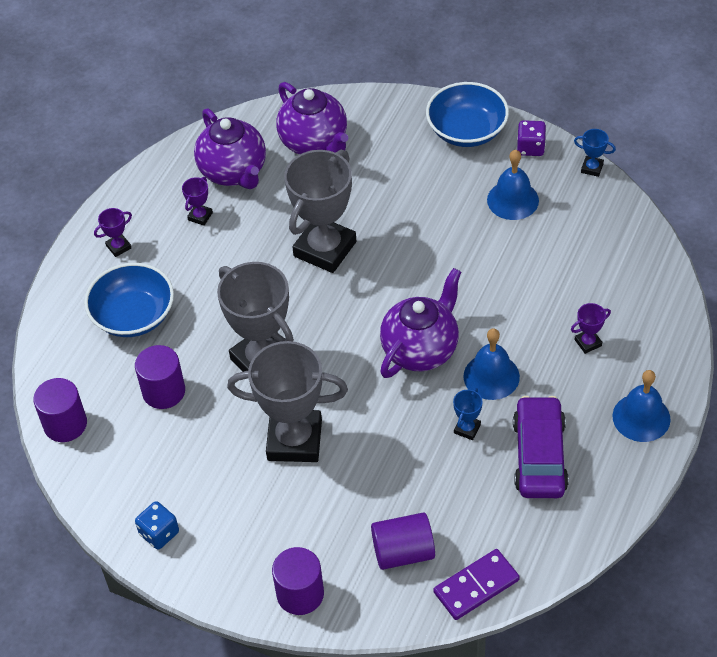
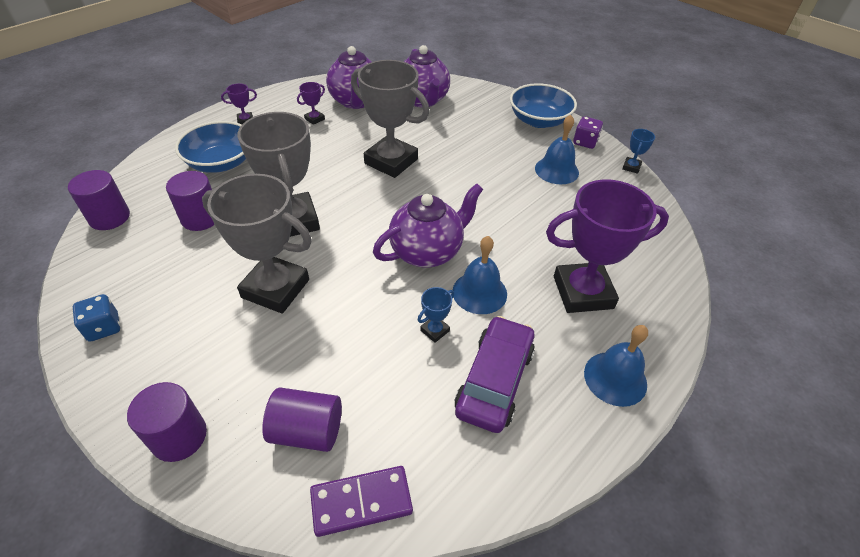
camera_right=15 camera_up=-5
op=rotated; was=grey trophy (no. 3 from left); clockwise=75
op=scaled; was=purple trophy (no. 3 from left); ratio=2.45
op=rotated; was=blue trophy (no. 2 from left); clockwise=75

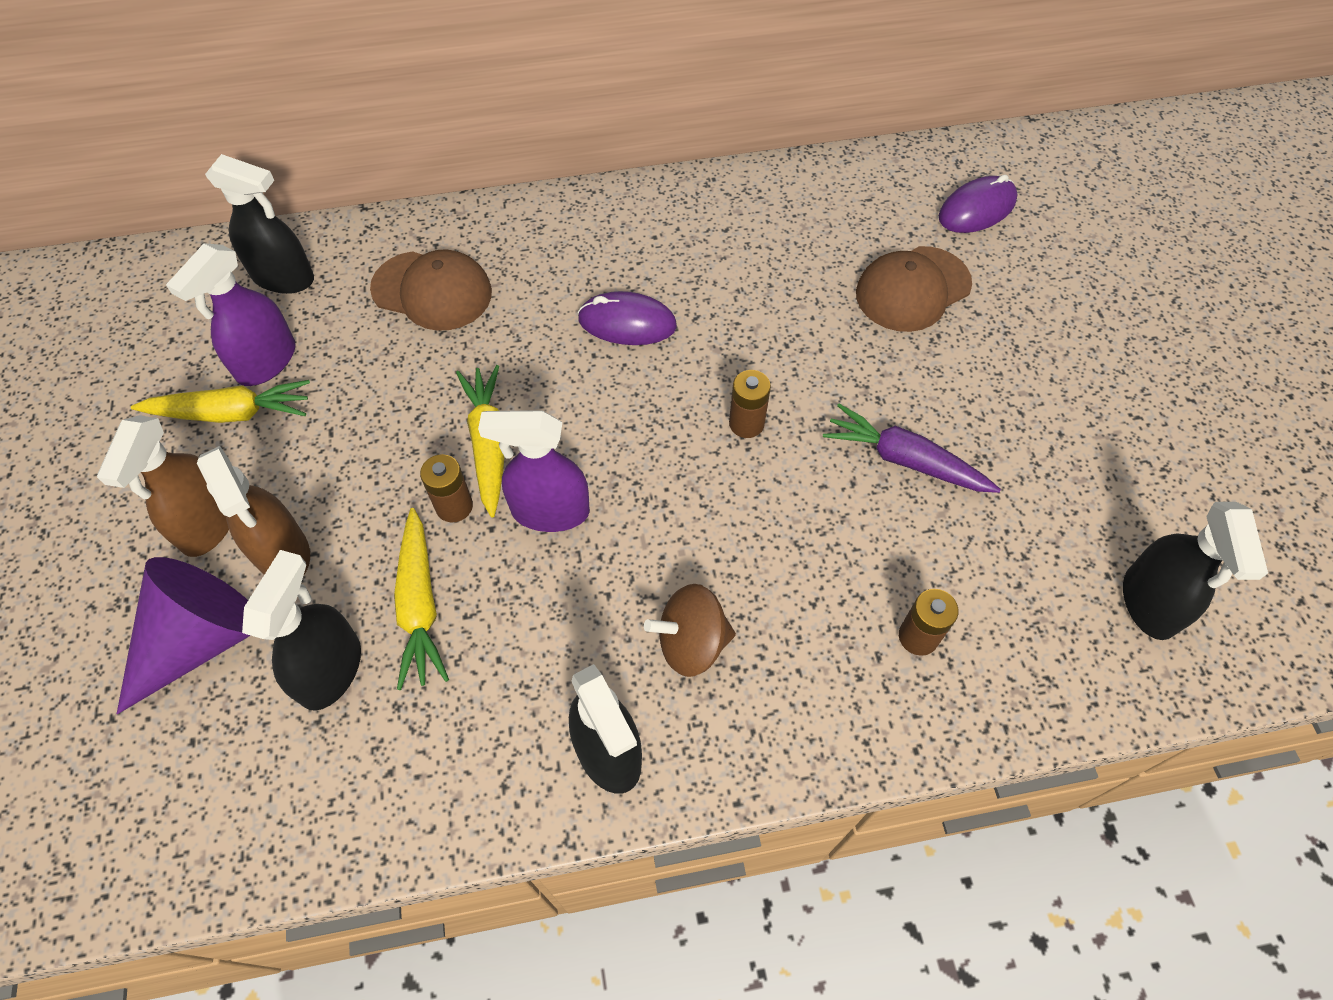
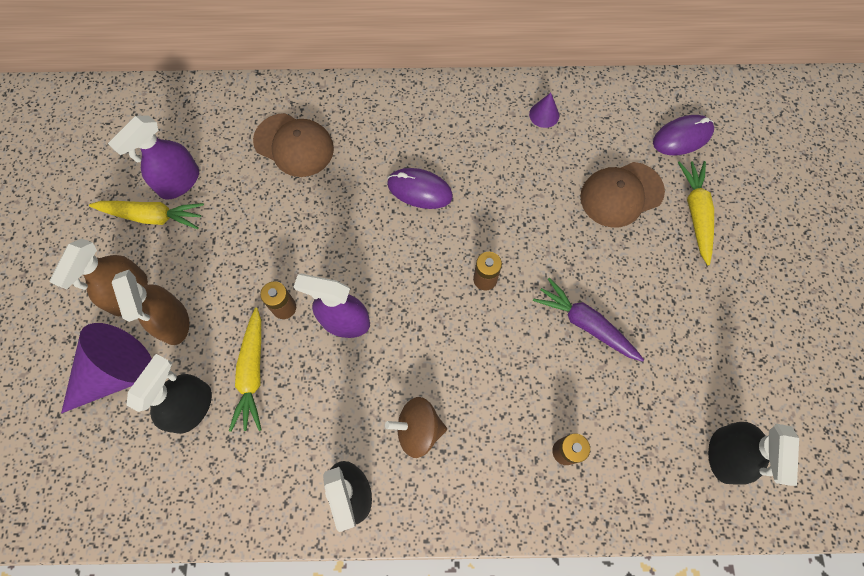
camera_right=10 camera_up=10
op=new; now=purple cone (no. 2 from left)
op=shifted; was=yellow carrot (no. 3 from left)
op=gone; was=black spray bottle (no. 1 from left)

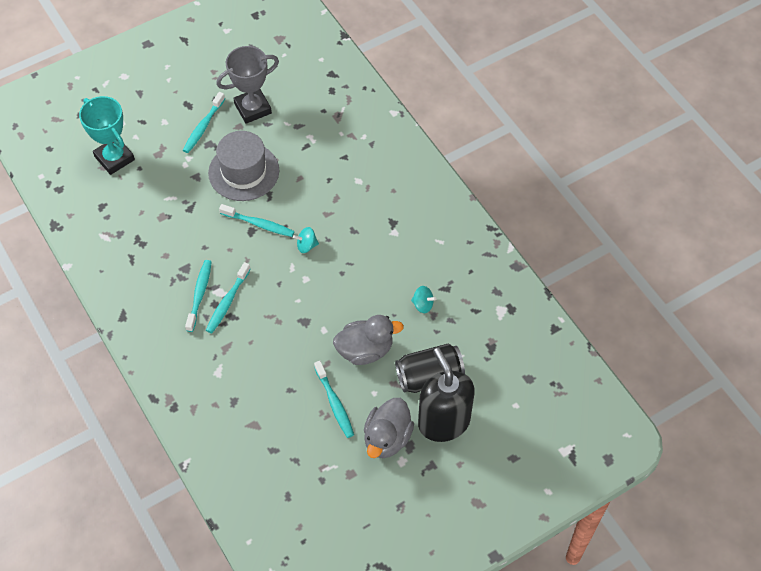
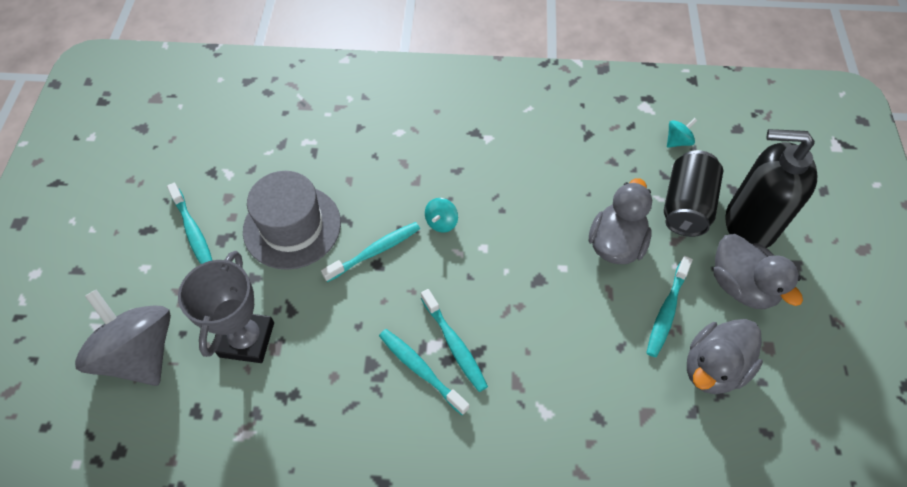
camera_right=-55 camera_up=0
op=swapped; was=turquoise trophy; now=grey spinning top
op=shifted; was=grey trophy
op=rotated; was=turquoise toothbrush (no. 5 from left); clockwise=105
op=shifted; was=turquoise spinning top (no. 2 from left)
op=new; now=grey duck (no. 2 from left)

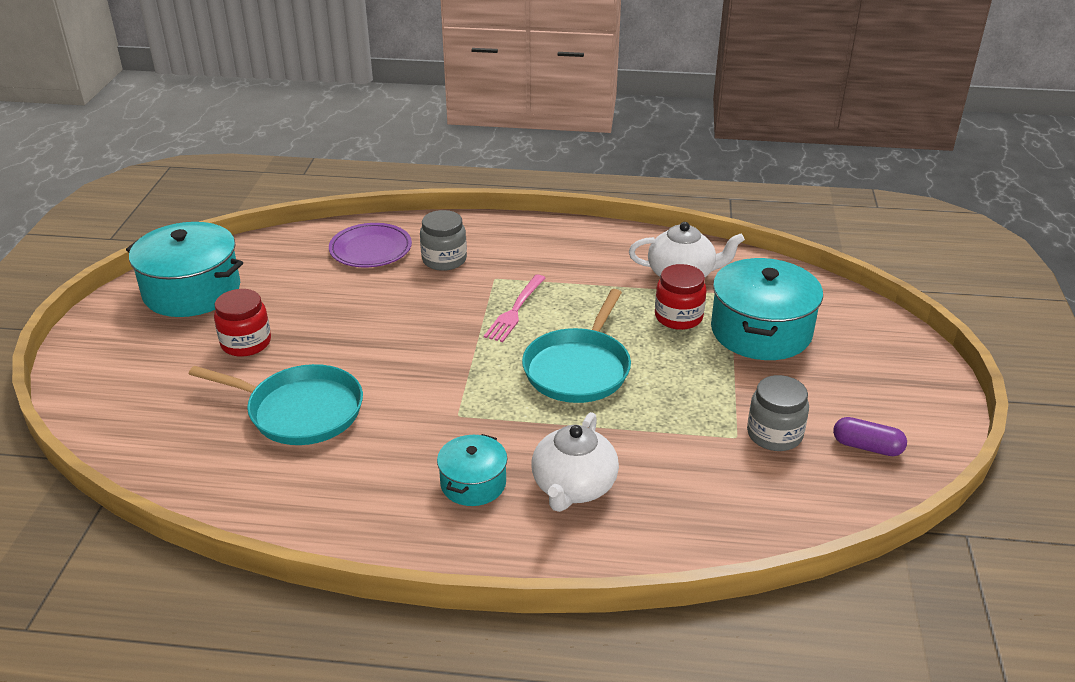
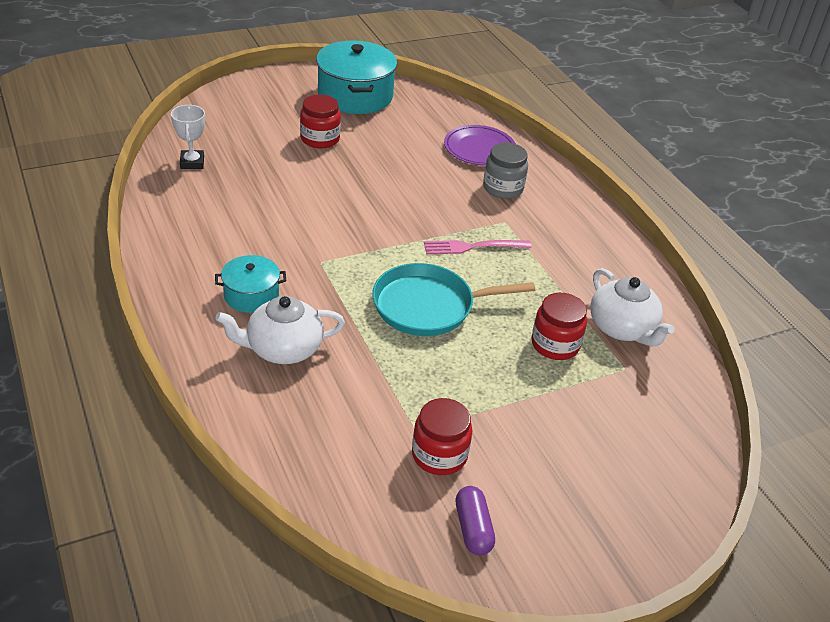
camera_right=55 camera_up=5
op=new; now=white trophy
op=repainted; was=grey jar (no. 2 from left); now=red jar (no. 2 from left)
op=gone; was=turquoise pan (no. 1 from left)
op=gone; was=turquoise pot (no. 3 from left)

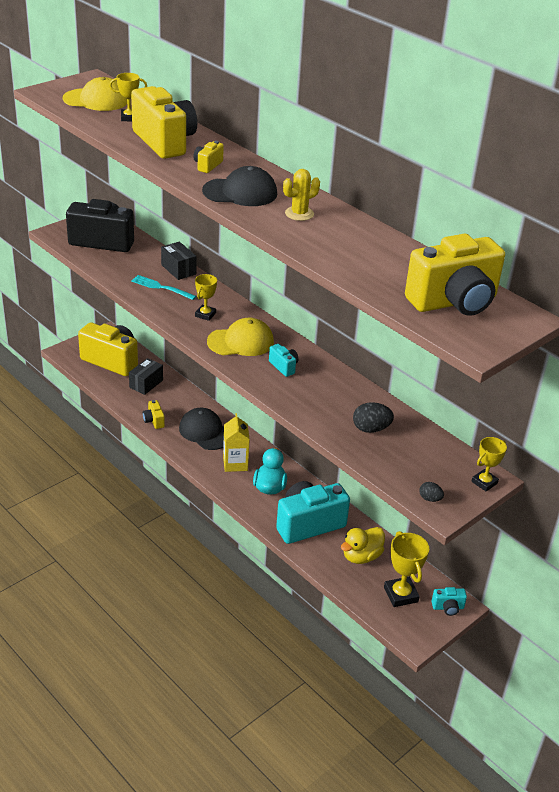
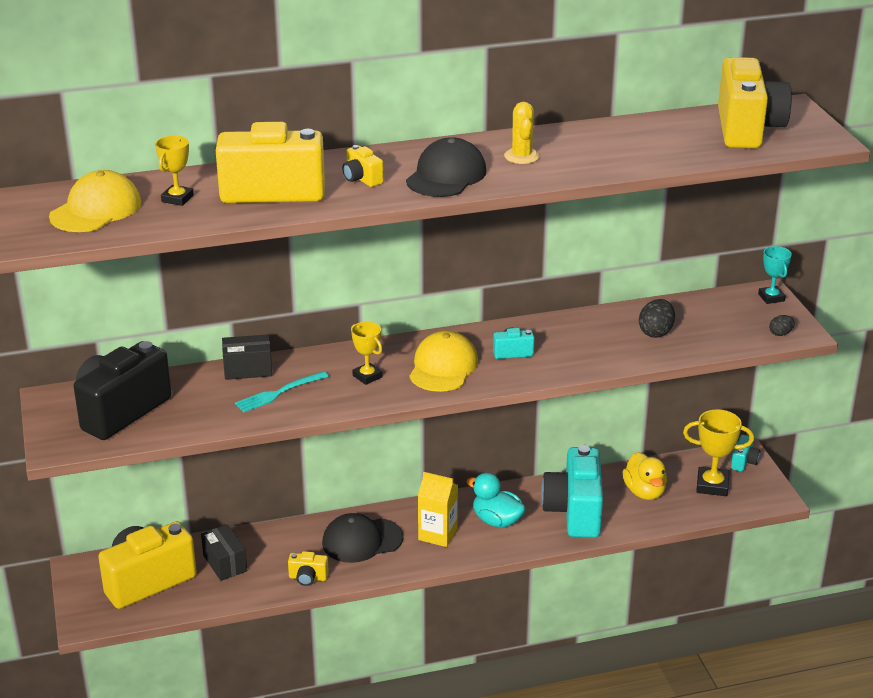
camera_right=-60 camera_up=-5
op=repainted; was=yellow trophy (no. 4 from left); now=turquoise trophy

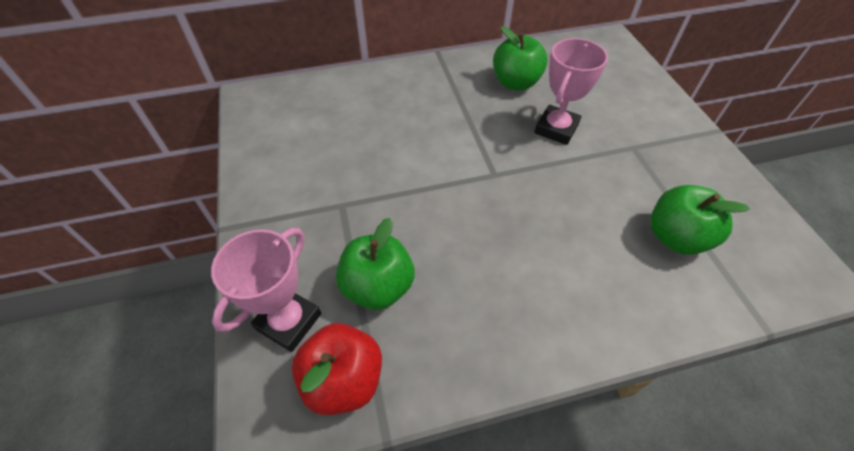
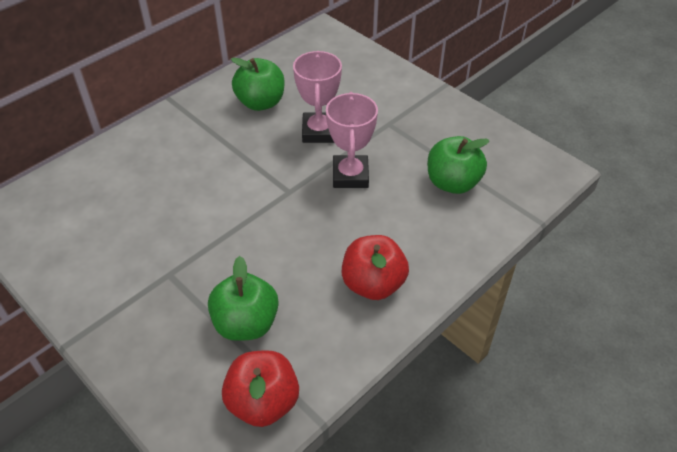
camera_right=-30 camera_up=-5
op=shifted; was=pink trophy (no. 1 from left in the first image); now=pink trophy (no. 2 from left)
op=new; now=red apple (no. 2 from left)

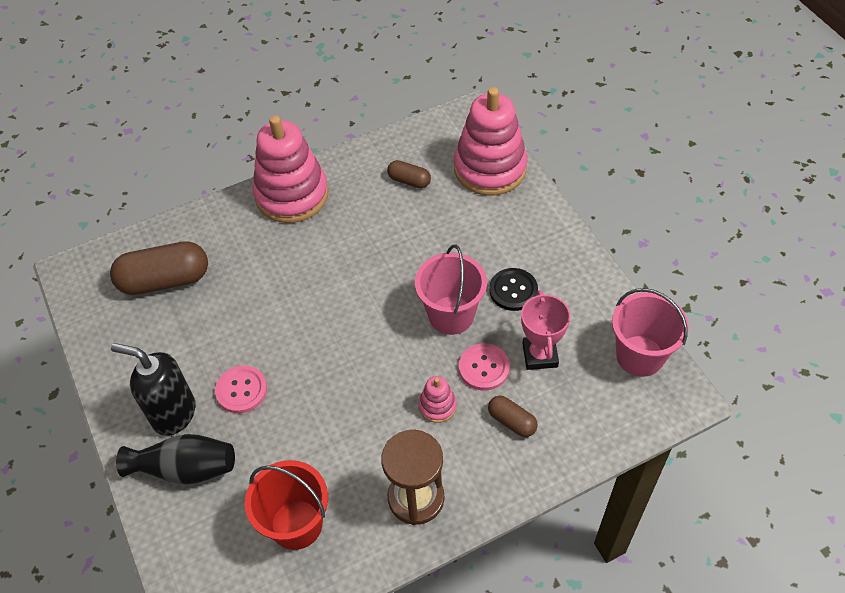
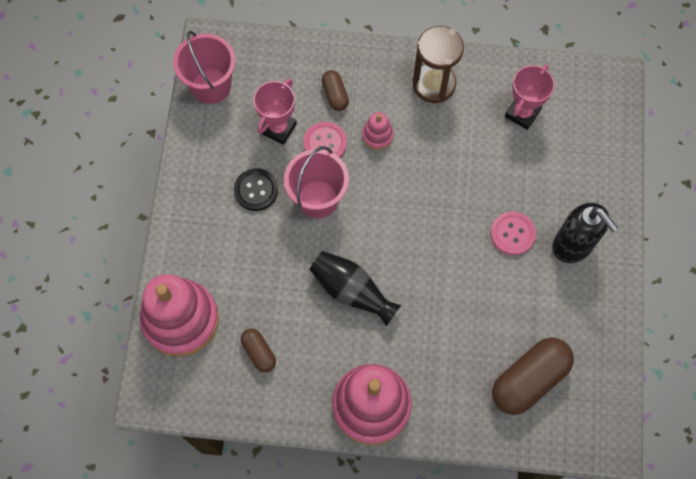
camera_right=-150 camera_up=15
op=shifted; was=black vase
op=rotated; was=brown capsule (no. 1 from left in the first image); clockwise=-60
op=swapped; was=red bucket; now=pink trophy (no. 2 from left)

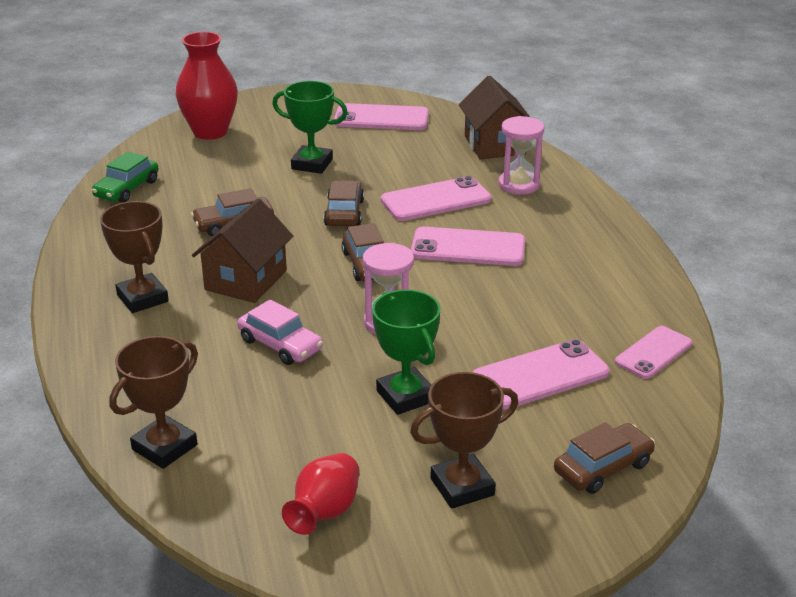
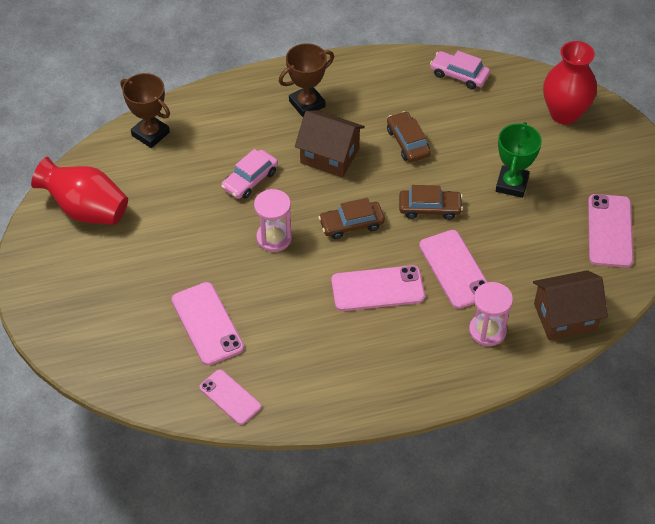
camera_right=90 camera_up=20
op=scaled; was=red vase (no. 2 from left in the first image); ratio=1.6
op=rotated; was=pink phone (no. 3 from left); clockwise=75
op=repainted; was=green car; now=pink car (no. 2 from left)
op=gone; was=green trophy (no. 2 from left)
op=gone; was=brown trophy (no. 3 from left)
op=gone; was=brown car (no. 4 from left)

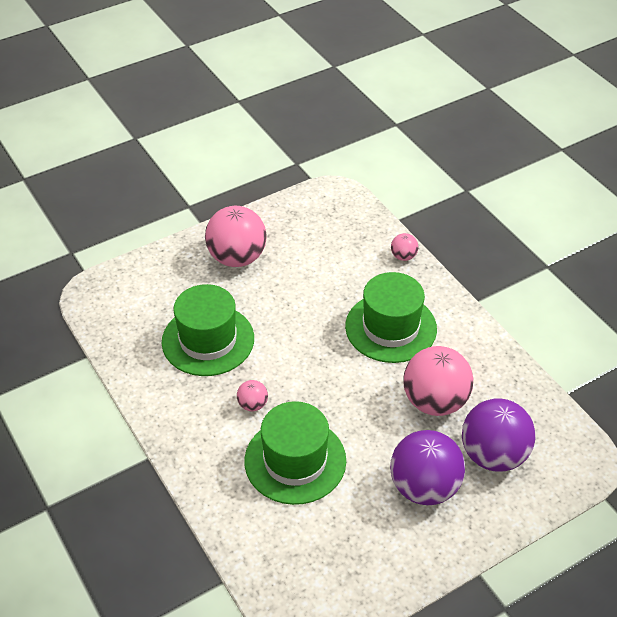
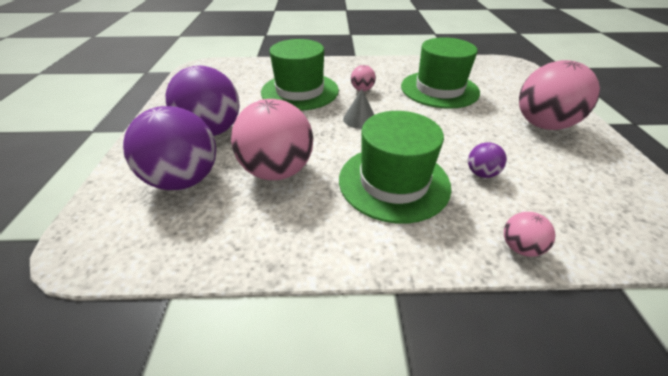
camera_right=120 camera_up=-5
op=new; now=grey cone
op=new; now=purple ball (no. 3 from left)

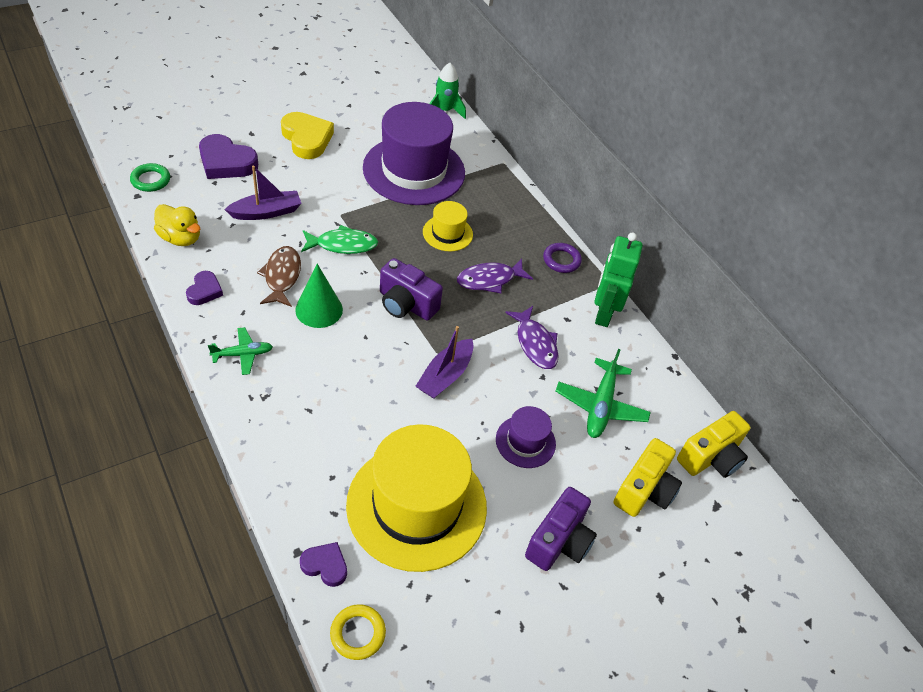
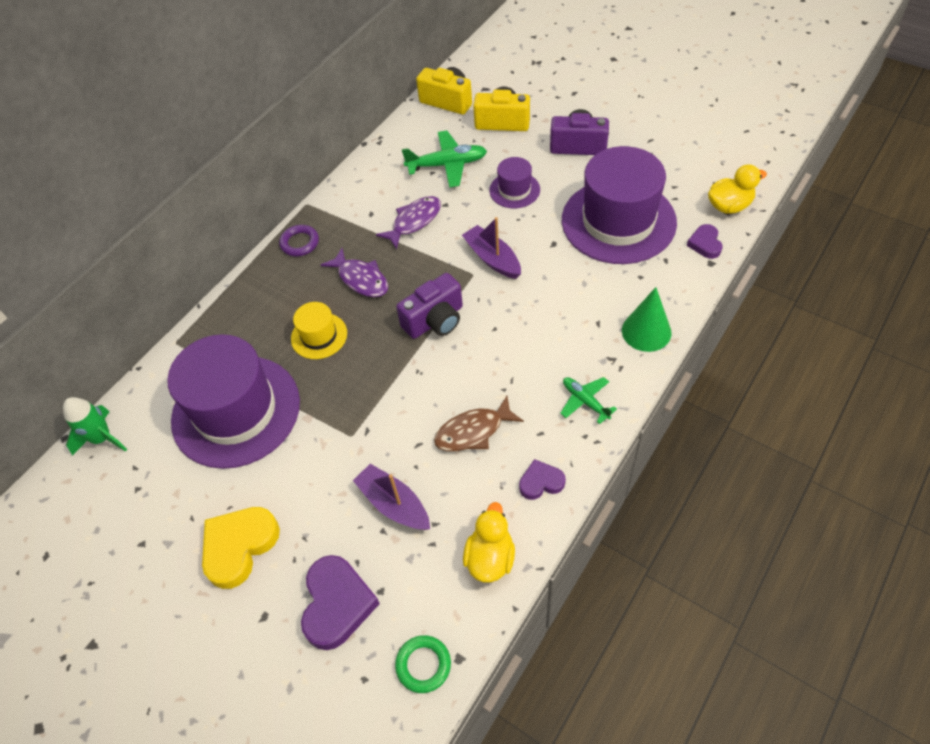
camera_right=-105 camera_up=5
op=rotated; was=purple camera (no. 1 from left); clockwise=45
op=rotated; was=purple boat (no. 2 from left); clockwise=-135
op=repainted; was=yellow hat (no. 1 from left); now=purple hat (no. 3 from left)
op=shifted; was=green cone
op=swapped; was=yellow ring; now=yellow duck (no. 2 from left)
op=gone; was=green fish
op=gone; was=green robot

